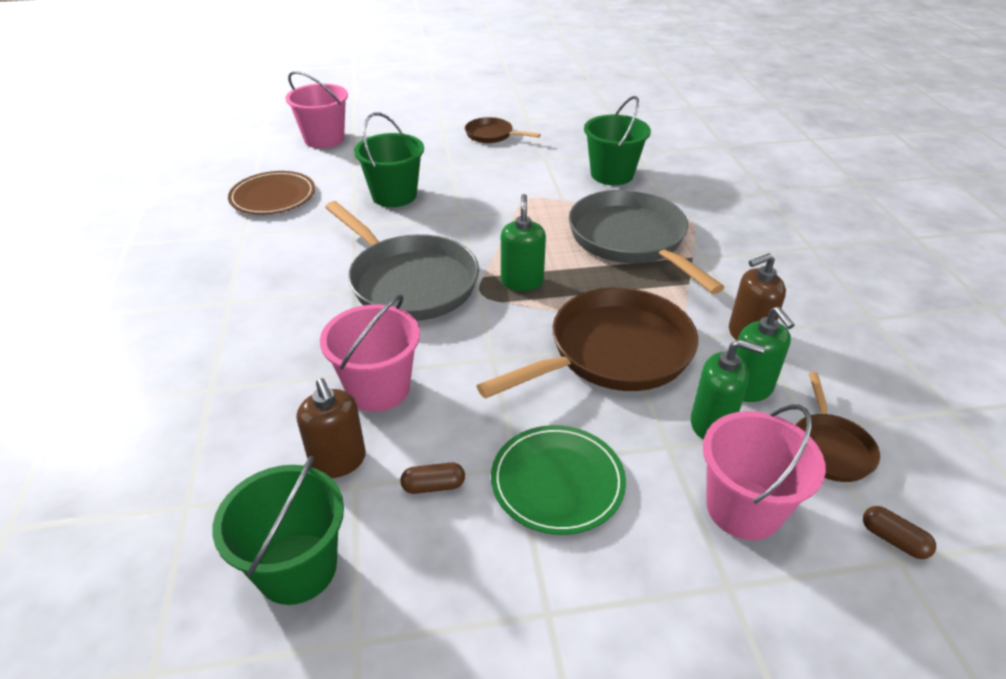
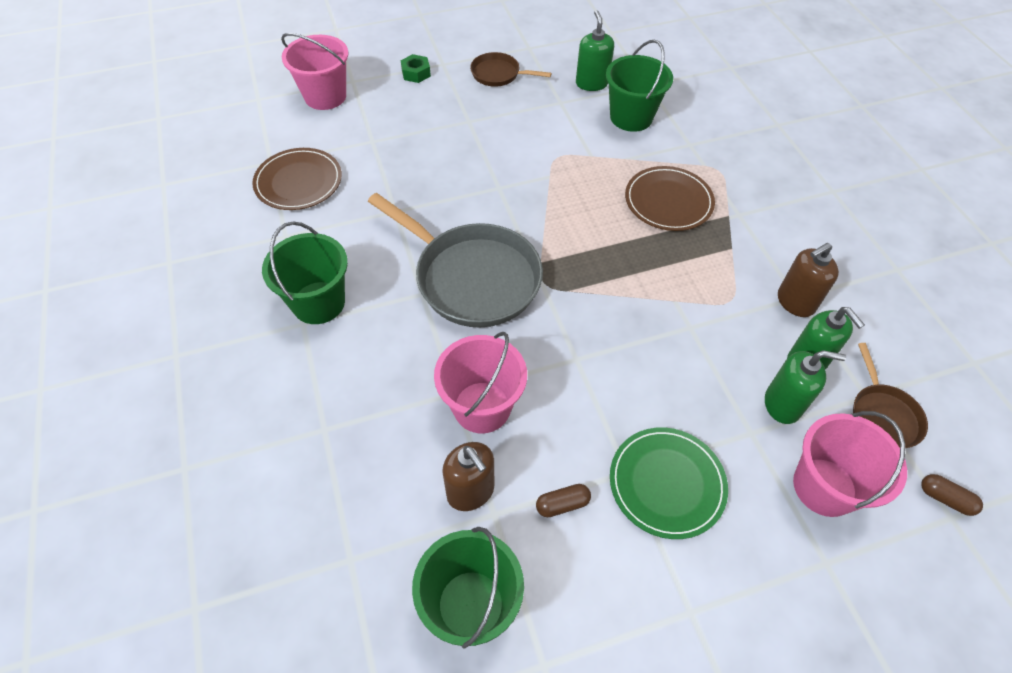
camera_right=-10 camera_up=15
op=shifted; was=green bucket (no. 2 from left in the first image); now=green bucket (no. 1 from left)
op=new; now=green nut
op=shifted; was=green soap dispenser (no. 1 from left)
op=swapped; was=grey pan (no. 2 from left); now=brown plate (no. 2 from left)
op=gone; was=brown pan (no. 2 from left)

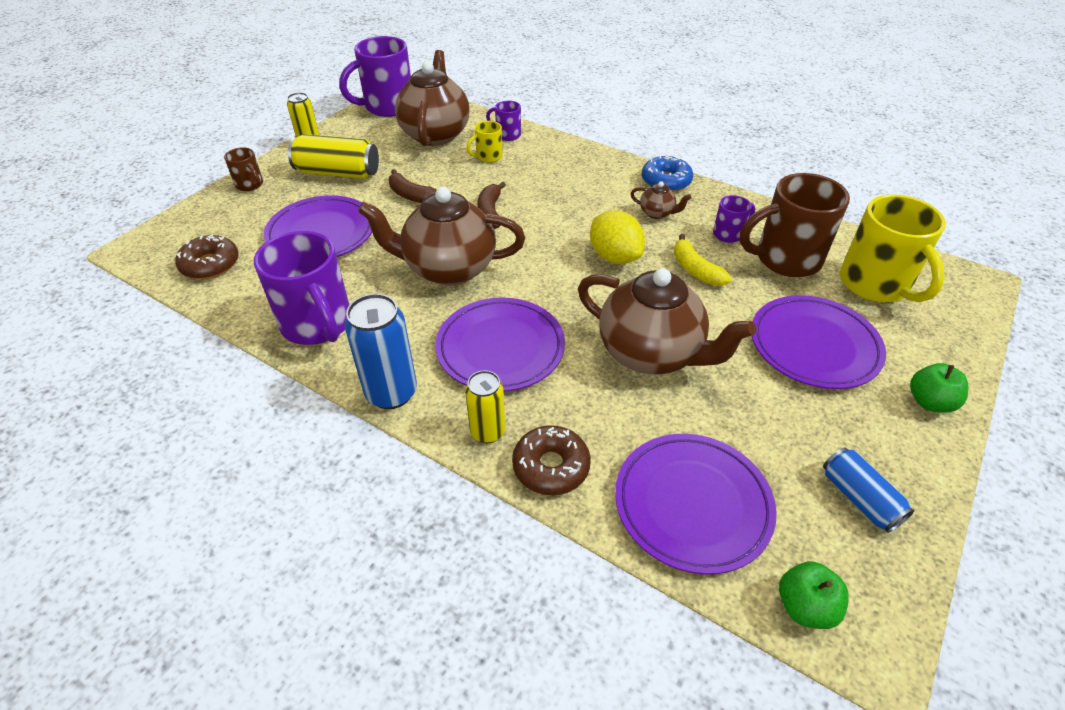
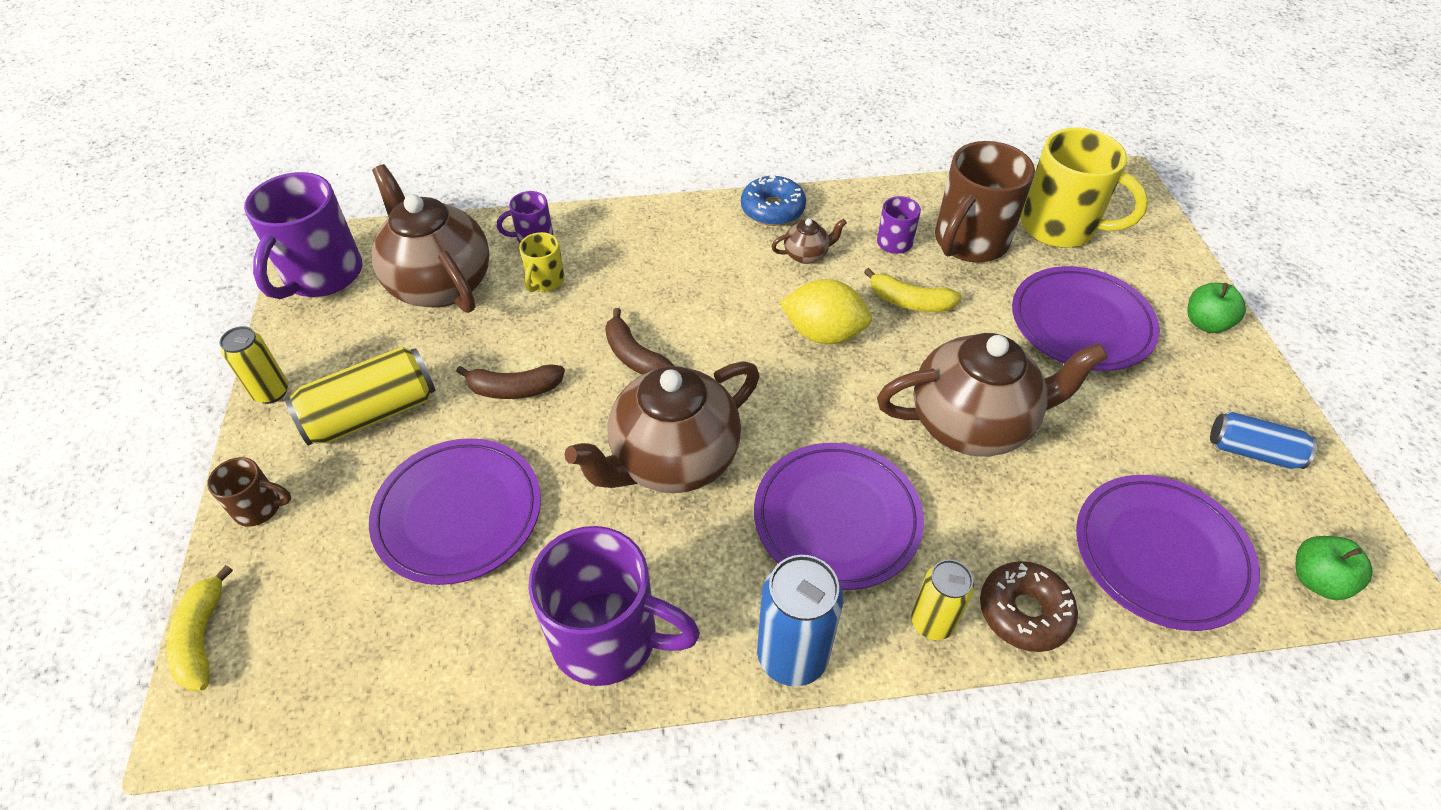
camera_right=-40 camera_up=5
op=new; now=yellow banana (no. 1 from left)
op=gone; was=brown donut (no. 1 from left)

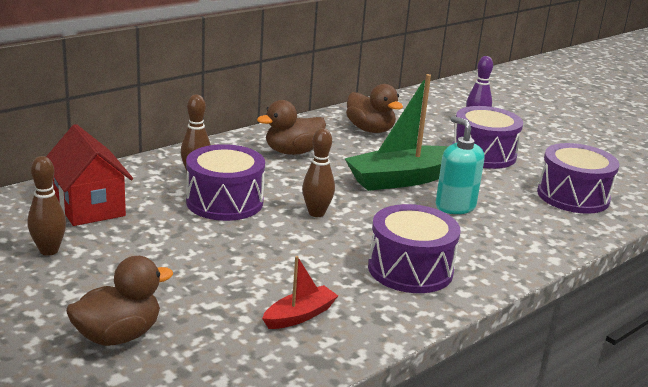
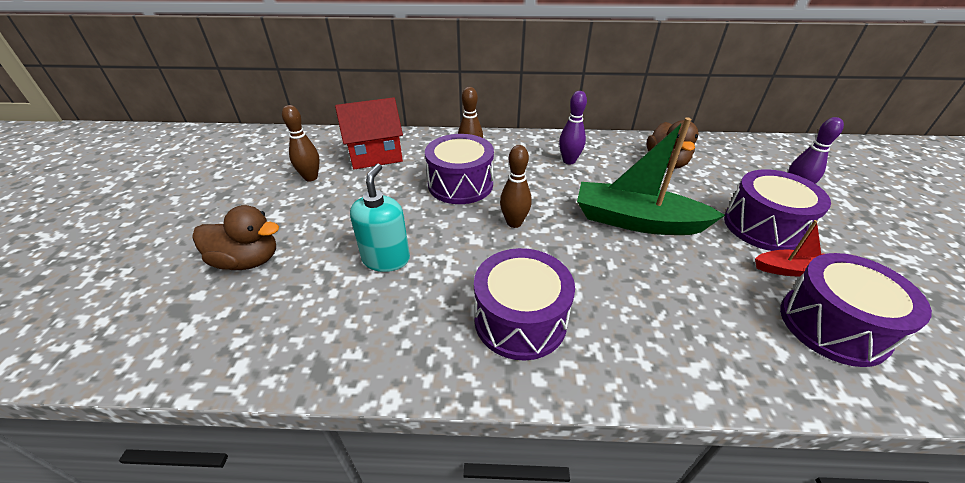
camera_right=45 camera_up=15
op=rotated; was=red house; clockwise=60
op=shifted; was=turquoise soap dispenser
op=swapped; was=brown duck (no. 2 from left); now=purple bowling pin (no. 1 from left)
op=shifted; was=red boat

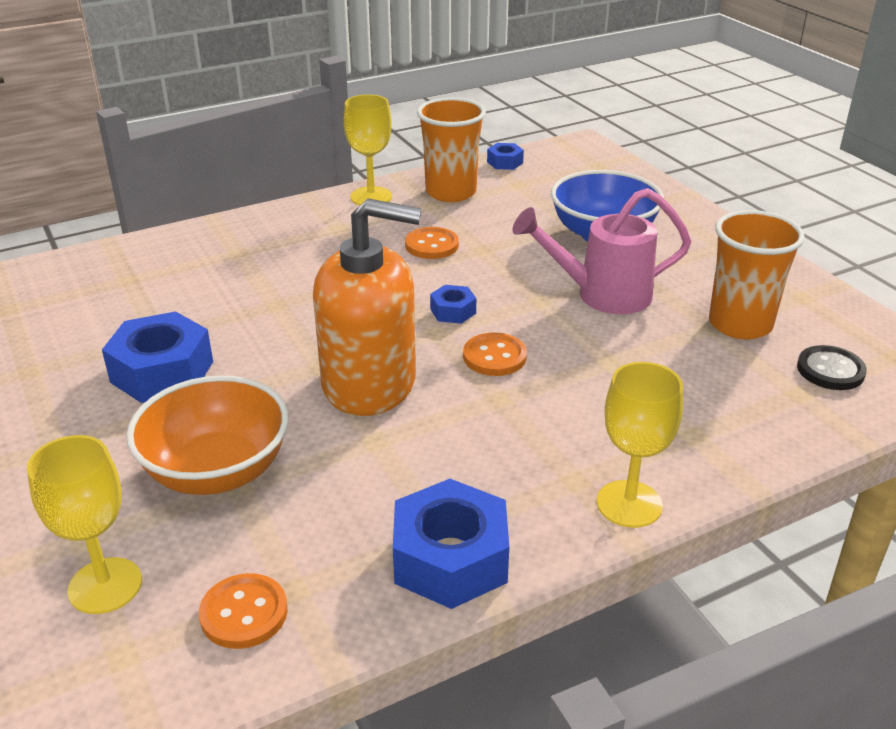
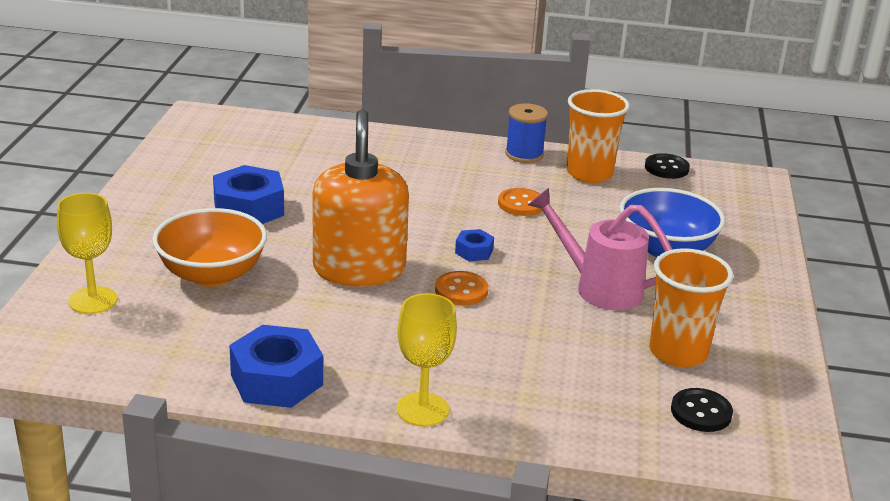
camera_right=35 camera_up=-5
op=rotated; was=orange soap dispenser; clockwise=-135
op=swapped; was=yellow goblet (no. 2 from left); now=blue spool
op=swapped; was=blue nut (no. 4 from left); now=black button (no. 1 from left)
op=gone; was=orange button (no. 1 from left)

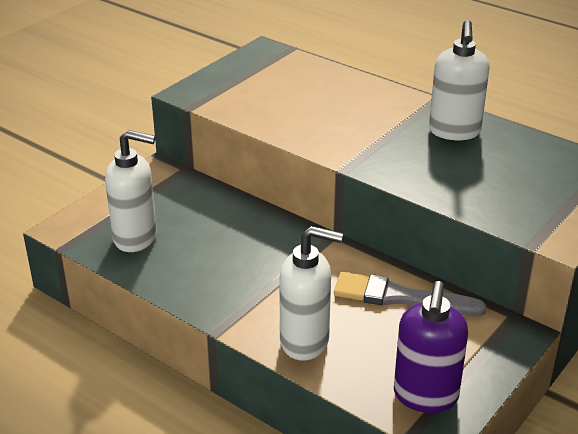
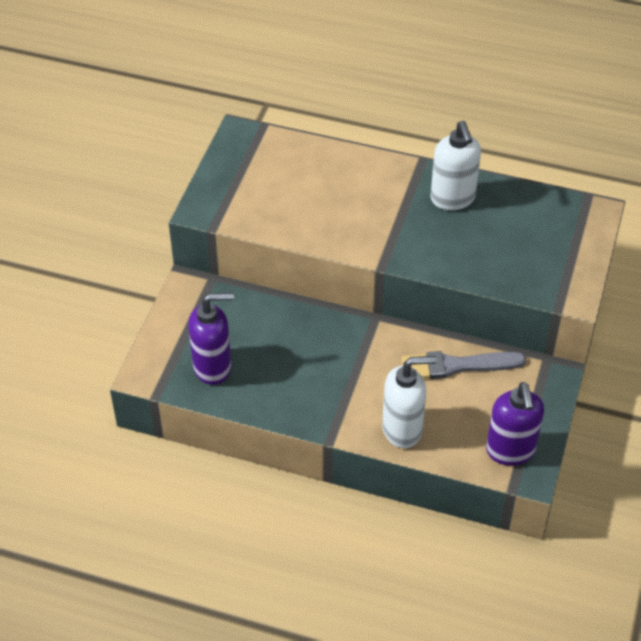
camera_right=-20 camera_up=15
op=repainted; was=white soap dispenser (no. 1 from left); now=purple soap dispenser (no. 1 from left)

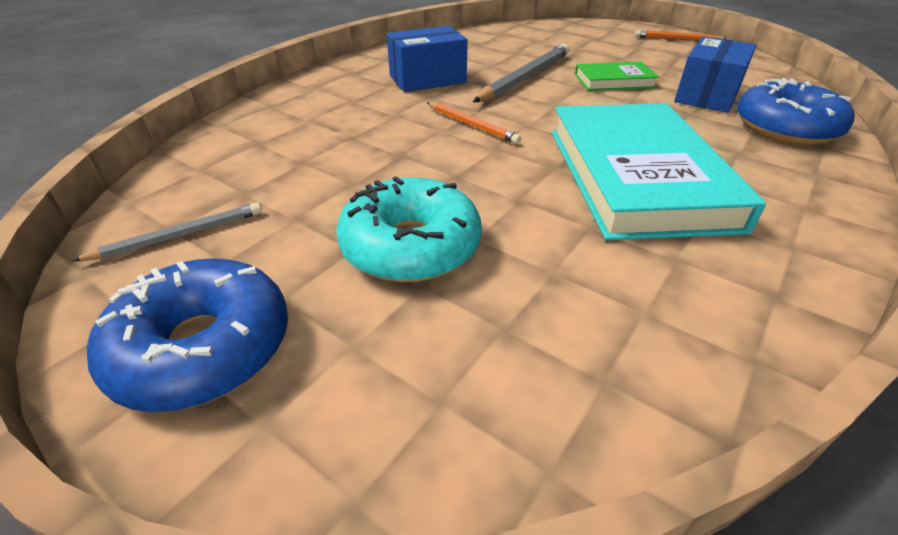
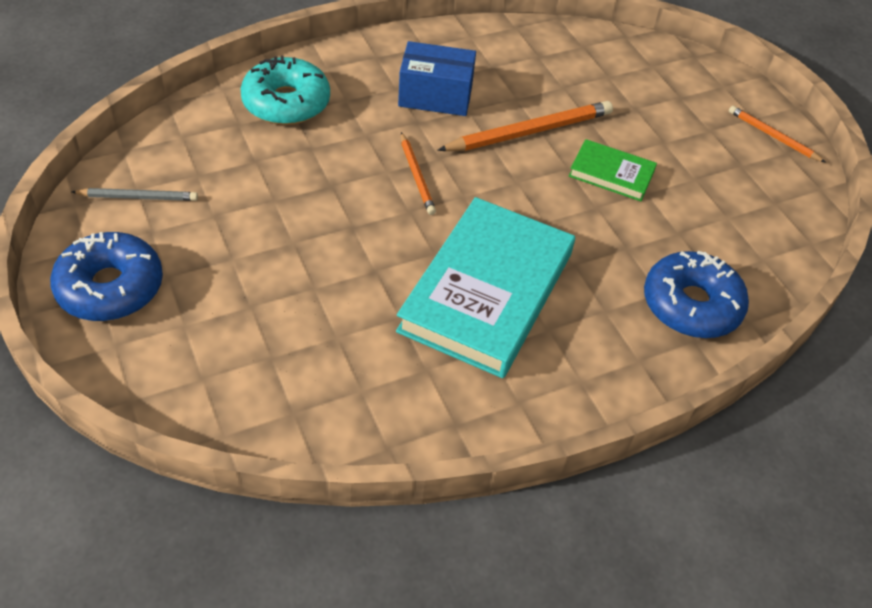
camera_right=25 camera_up=10
op=shifted; was=turquoise donut
op=repainted; was=grey pencil (no. 2 from left); now=orange pencil (no. 2 from left)
op=gone; was=blue box (no. 2 from left)

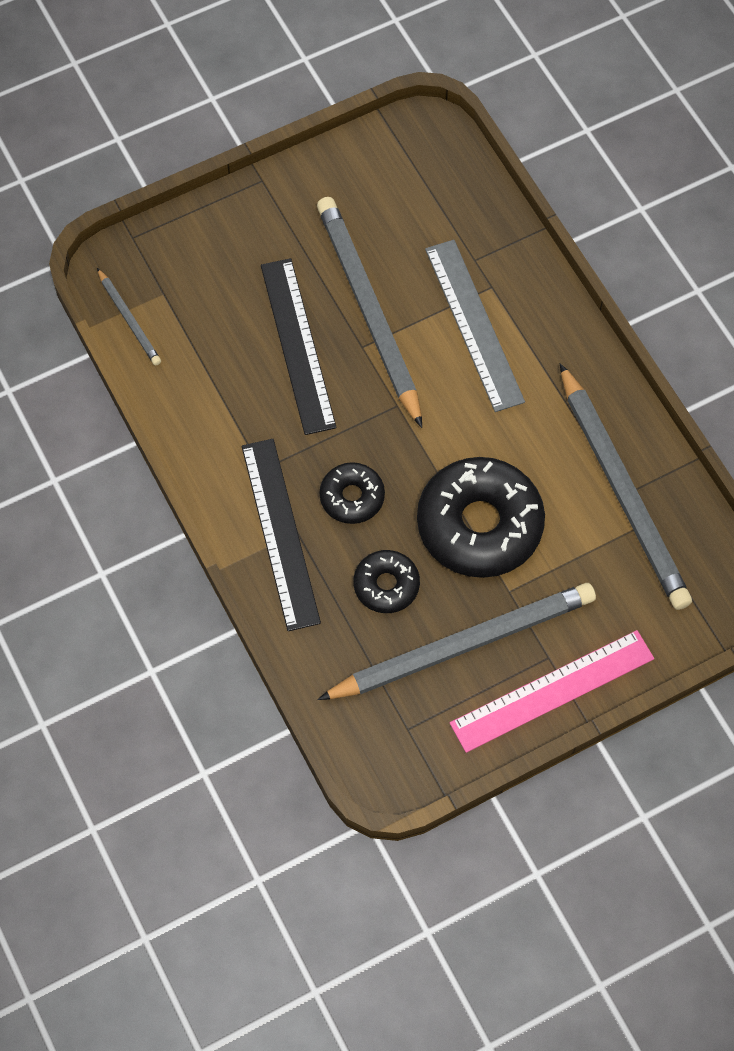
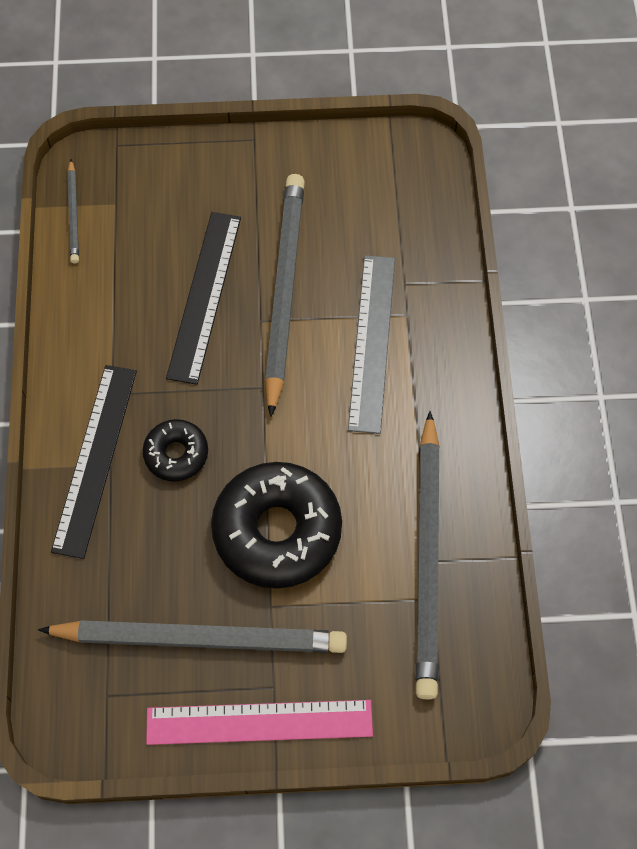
camera_right=25 camera_up=0
op=gone; was=black donut (no. 2 from left)

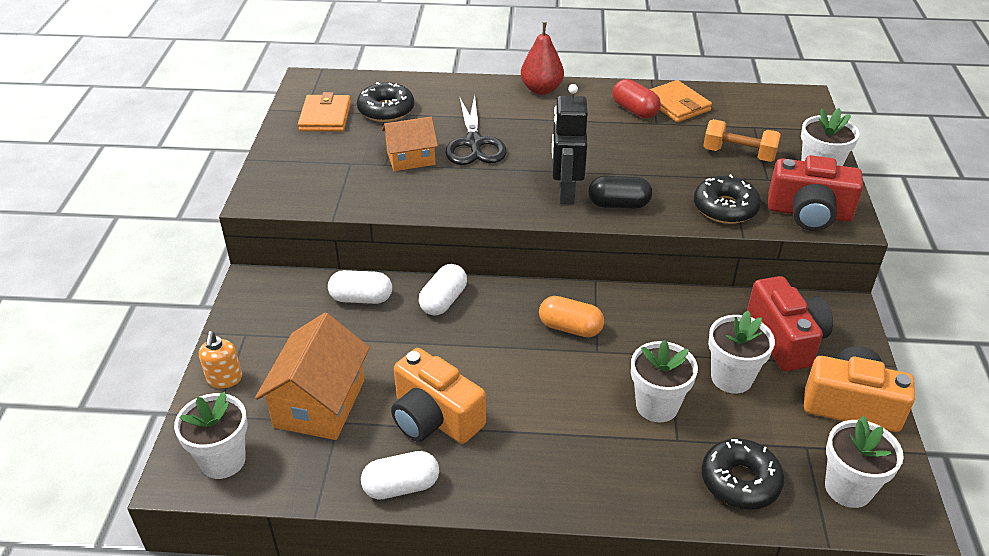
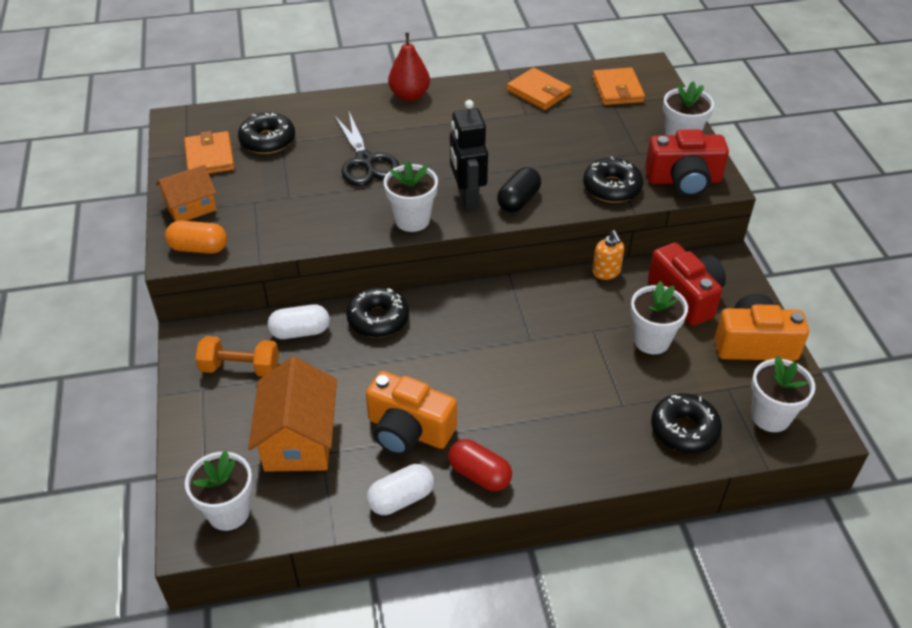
camera_right=-15 camera_up=5
op=shifted; was=orange house (no. 2 from left in the first image); now=orange house (no. 1 from left)
op=shifted; was=orange capsule
op=shifted; was=orange dumbbell
op=swapped; was=white capsule (no. 3 from left); now=black donut (no. 2 from left)
op=shifted; was=white flower pot (no. 2 from left)
op=shifted; was=red capsule
op=rotated; was=black capsule; clockwise=-45
op=shifted; was=orange soap dispenser
op=new; now=orange wallet (no. 3 from left)

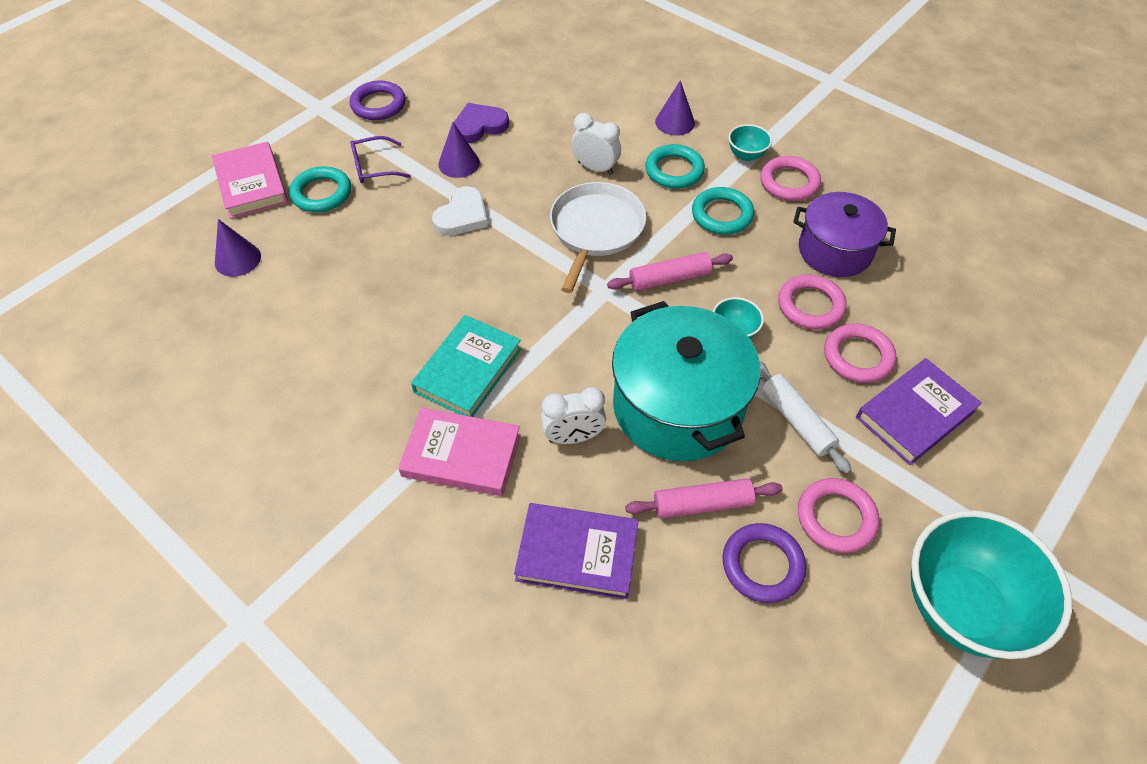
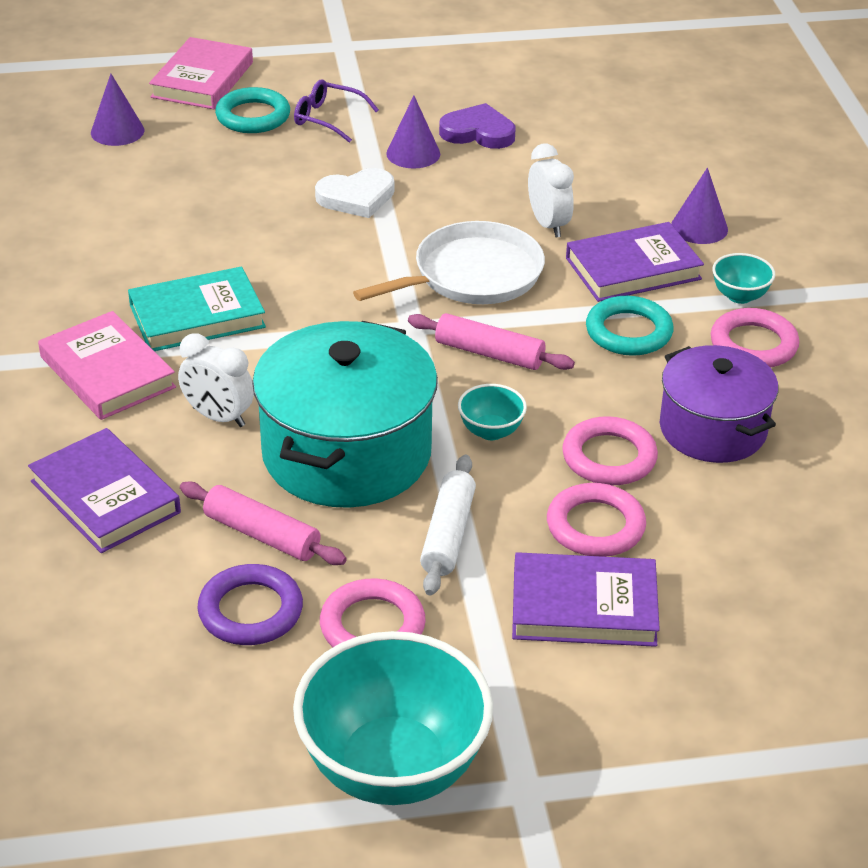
camera_right=40 camera_up=-15
op=swapped; was=turquoise ring (no. 2 from left); now=purple book (no. 3 from left)
op=gone; was=purple ring (no. 1 from left)

